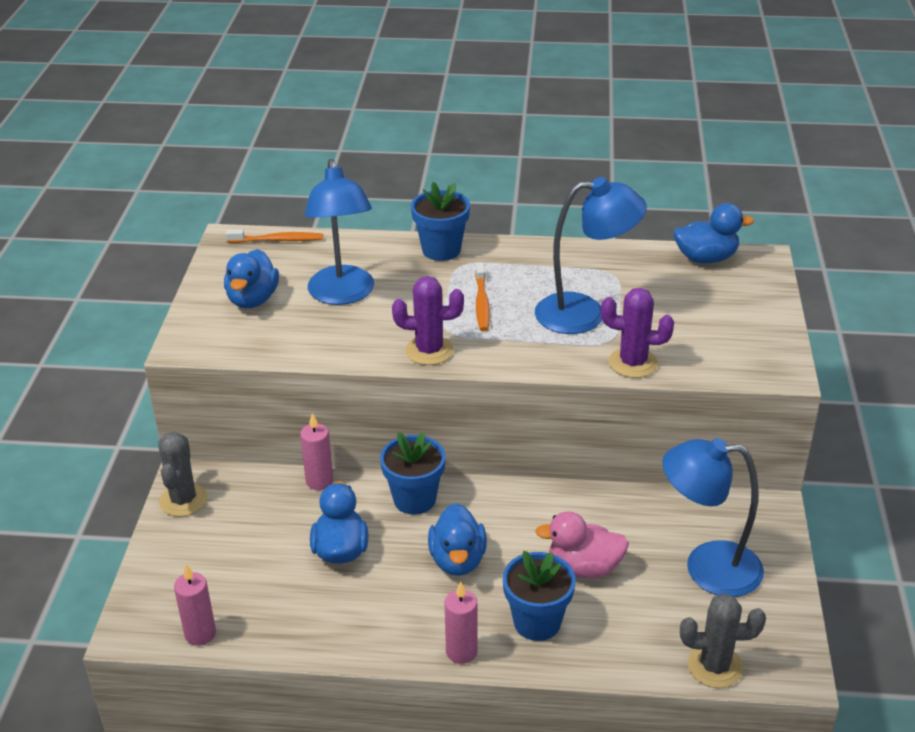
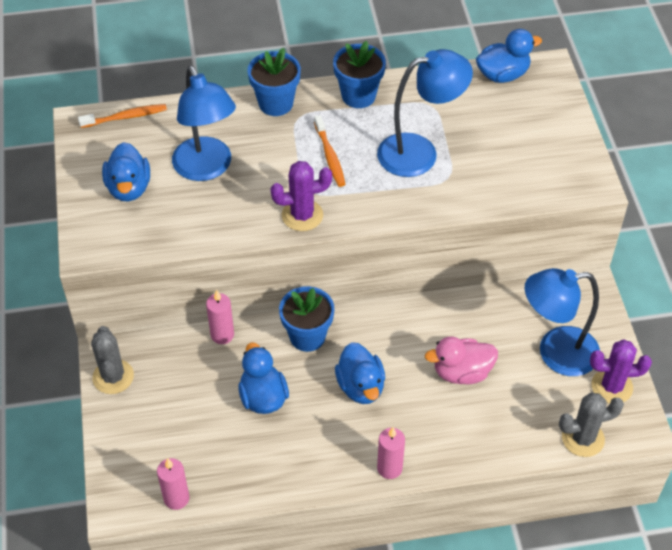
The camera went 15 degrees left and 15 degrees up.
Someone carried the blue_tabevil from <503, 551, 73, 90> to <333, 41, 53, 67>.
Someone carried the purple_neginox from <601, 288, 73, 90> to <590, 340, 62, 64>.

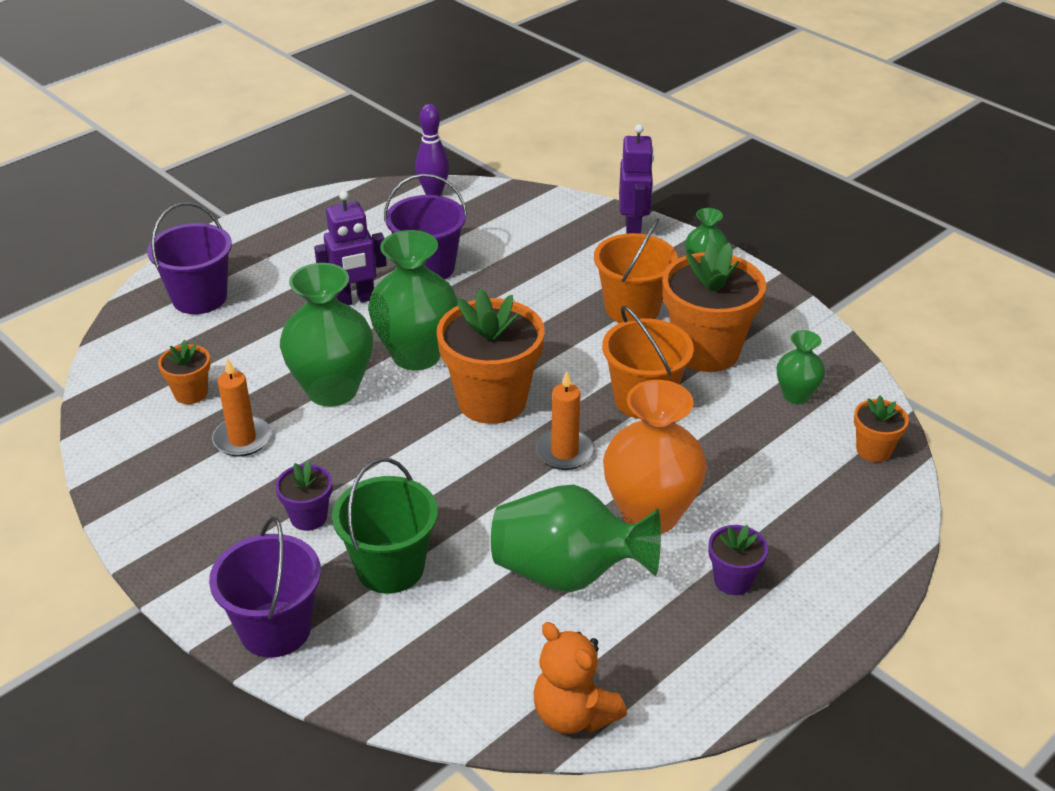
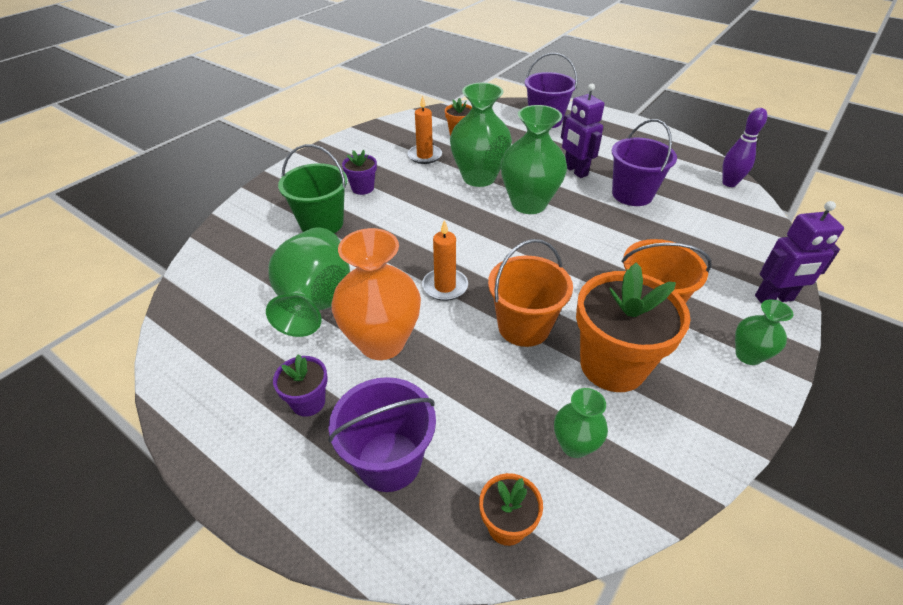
The camera went 80 degrees right and 5 degrees up.
Someone took away the orange_tabevil at <437, 289, 108, 135>.
Someone took away the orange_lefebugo at <534, 622, 93, 112>.
Someone carried the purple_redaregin from <209, 517, 112, 141> to <328, 377, 108, 115>.

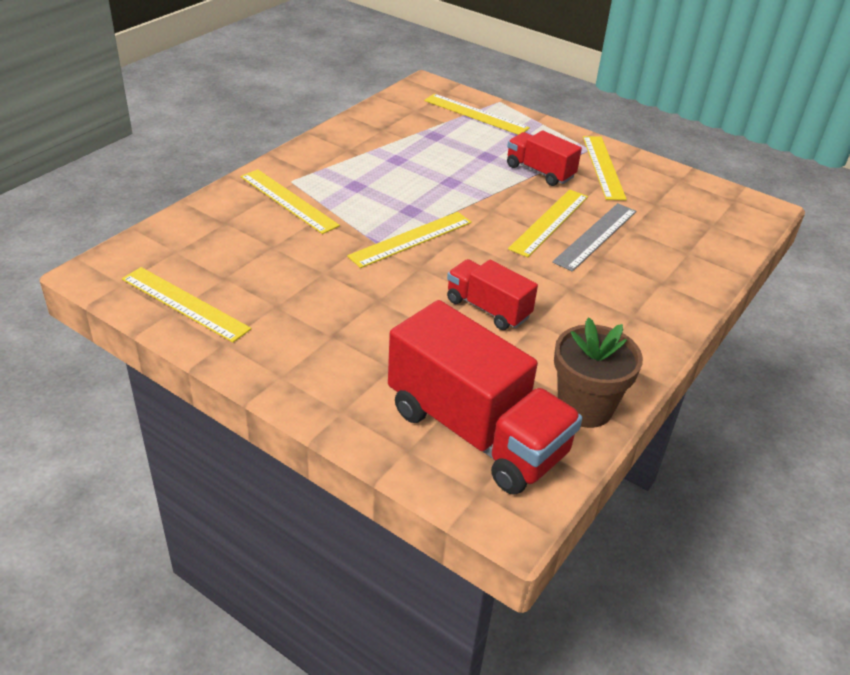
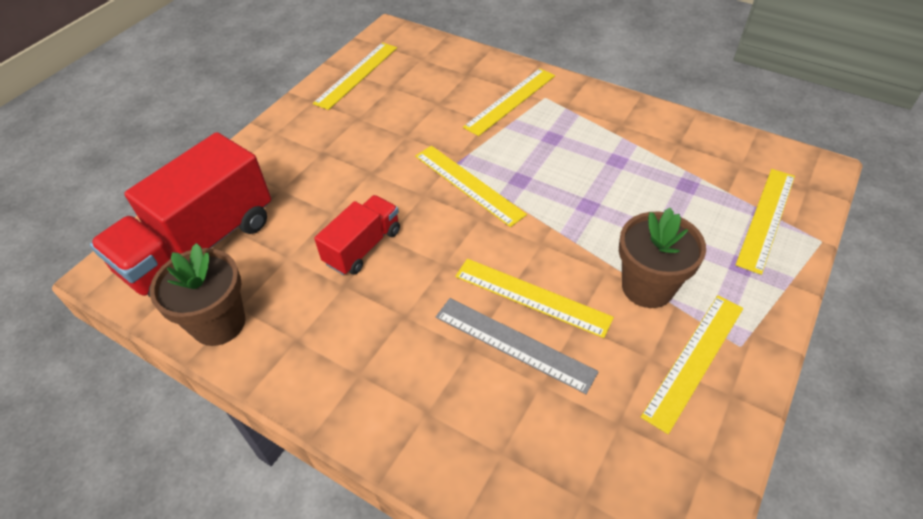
The camera went 90 degrees right and 10 degrees up.
Someone swapped the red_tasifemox at <507, 130, 75, 56> for the brown_tabevil at <619, 208, 87, 100>.
Someone rotated the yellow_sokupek at <583, 136, 44, 64> by 45 degrees counterclockwise.

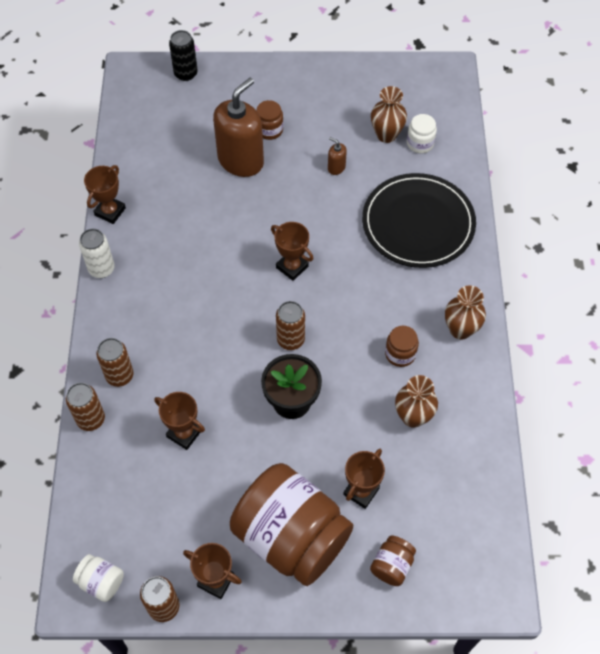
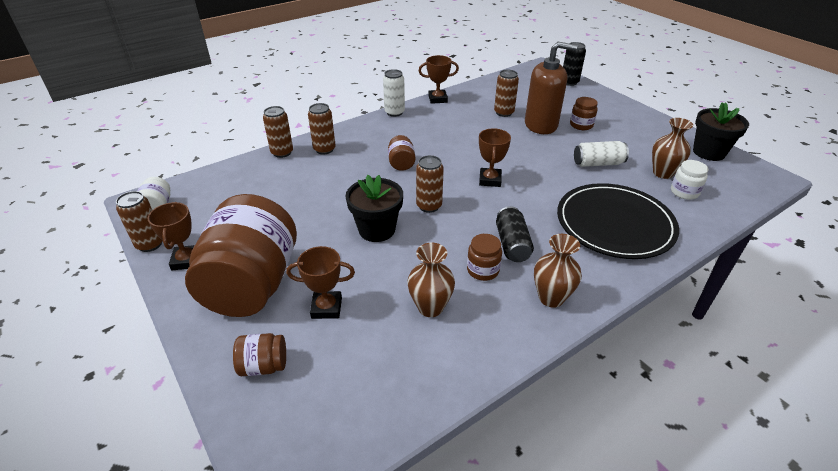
The camera went 55 degrees right and 20 degrees down.
Someone took away the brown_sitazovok at <154, 392, 51, 58>.
Someone put down the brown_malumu at <388, 135, 28, 36>.
Someone put down the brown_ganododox at <494, 70, 25, 47>.
Someone put down the black_ganododox at <496, 206, 38, 56>.
Someone put down the black_tabevil at <693, 102, 56, 59>.
Someone swapped the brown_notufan at <328, 137, 19, 38> for the white_ganododox at <574, 141, 55, 26>.

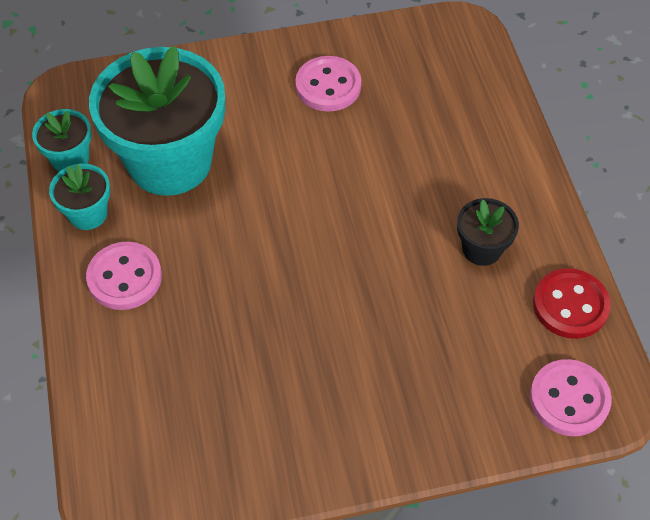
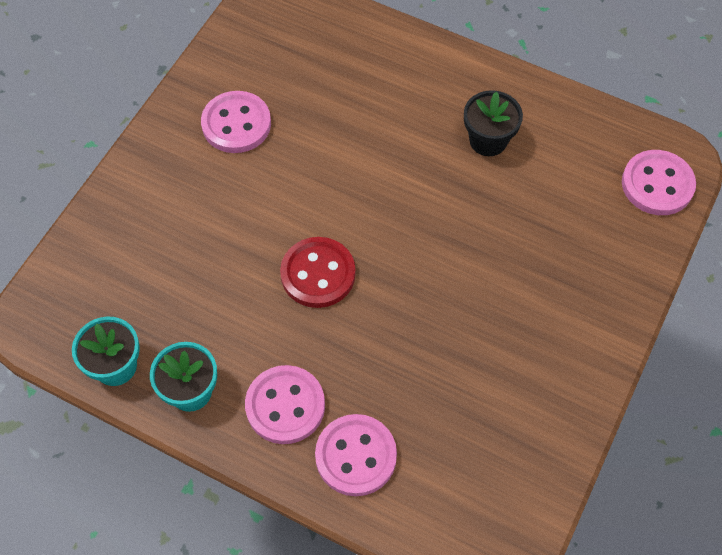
The camera went 50 degrees left and 5 degrees up.
Someone took away the turquoise_tabevil at <89, 46, 136, 150>.
Someone put down the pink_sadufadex at <315, 414, 82, 82>.
Someone carried the red_sadufadex from <533, 268, 78, 71> to <280, 237, 75, 71>.

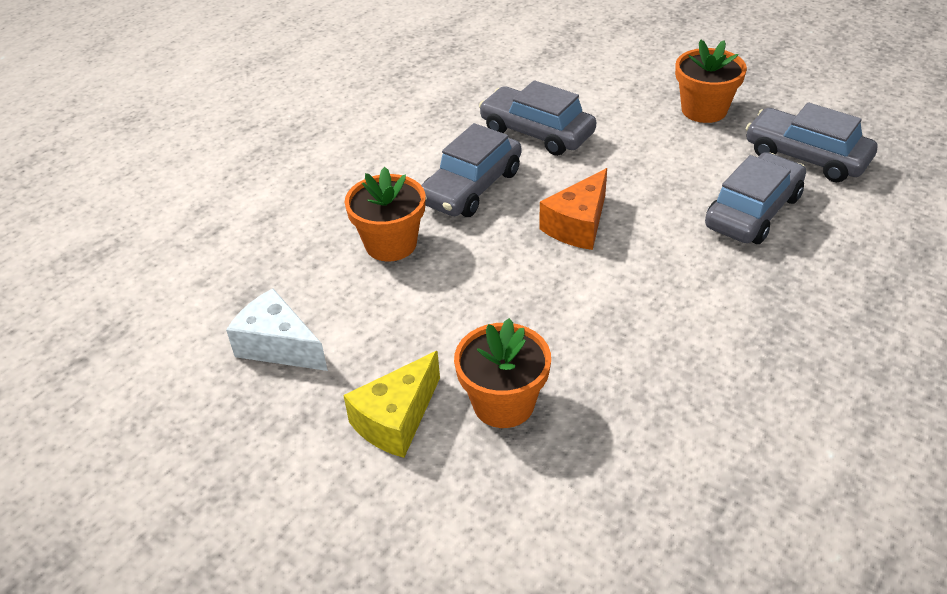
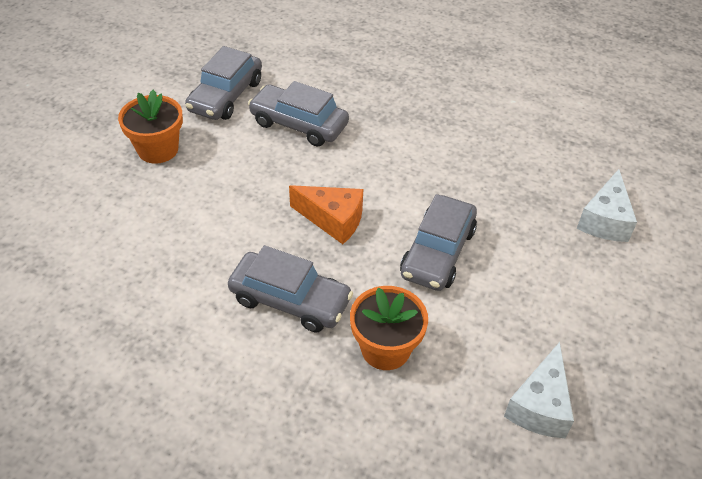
The camera went 105 degrees left and 5 degrees up.
Someone took away the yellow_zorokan at <343, 351, 97, 107>.
Someone took away the orange_tabevil at <454, 318, 97, 110>.
Someone put down the white_zorokan at <577, 169, 60, 73>.
Someone carried the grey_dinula from <479, 80, 117, 76> to <400, 194, 77, 97>.

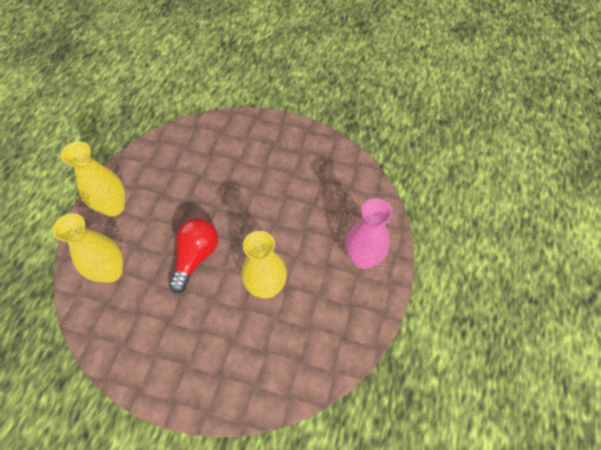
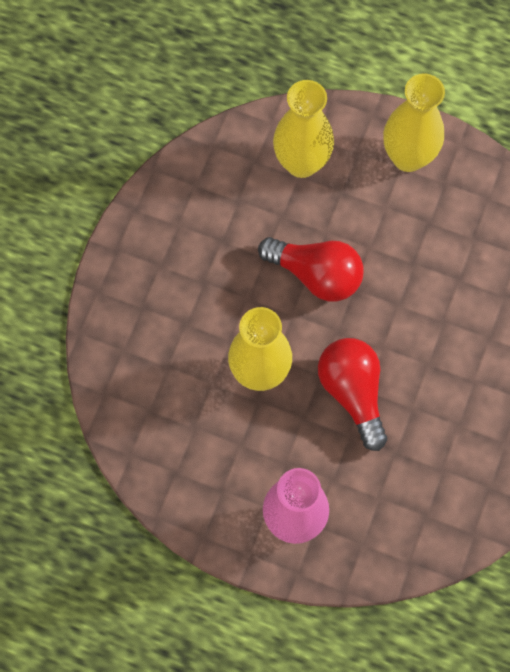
The camera went 95 degrees right and 10 degrees up.
Someone put down the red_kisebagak at <318, 338, 69, 113>.

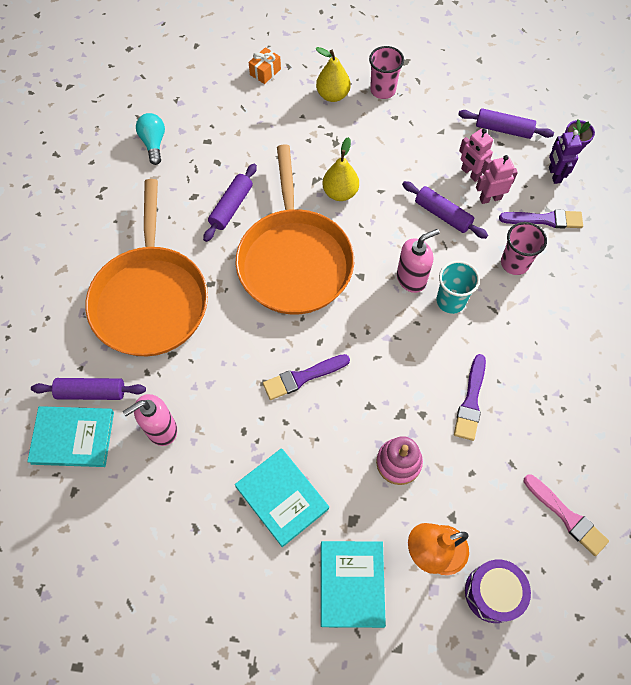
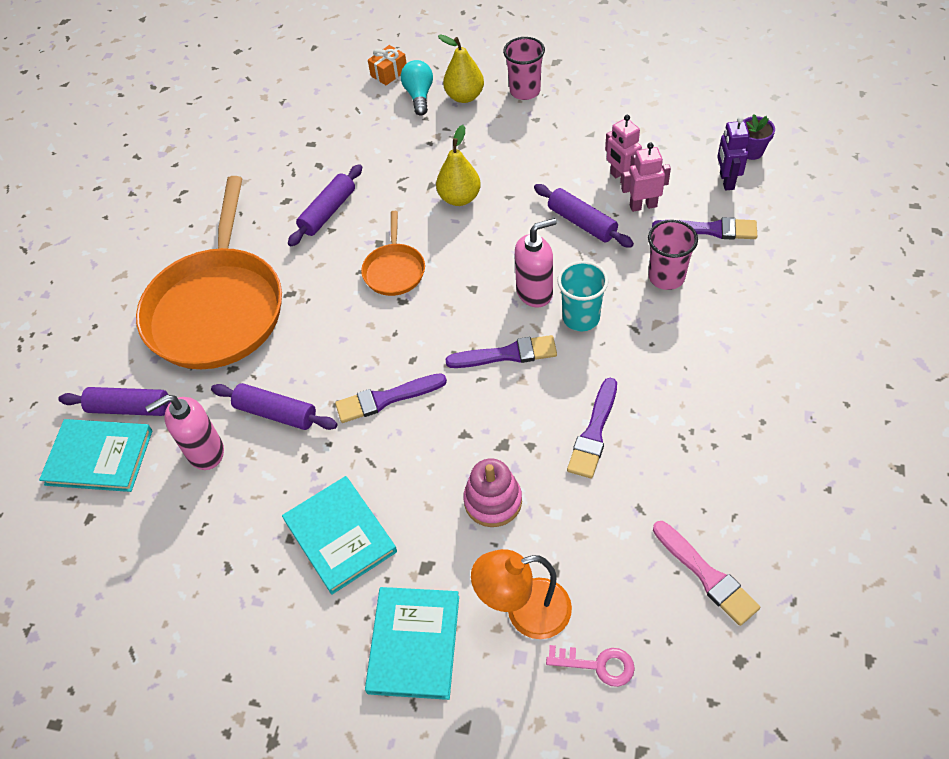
The camera went 10 degrees right and 10 degrees down.
Someone put down the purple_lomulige at <445, 335, 112, 33>.
Someone carried the turquoise_kisebagak from <136, 113, 29, 52> to <401, 60, 32, 56>.
Someone carried the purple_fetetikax from <458, 108, 96, 31> to <211, 383, 127, 47>.
Someone swapped the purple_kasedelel at <465, 559, 66, 64> for the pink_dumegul at <546, 645, 89, 42>.
Someone scaled the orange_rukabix at <236, 144, 118, 170> by 0.45.

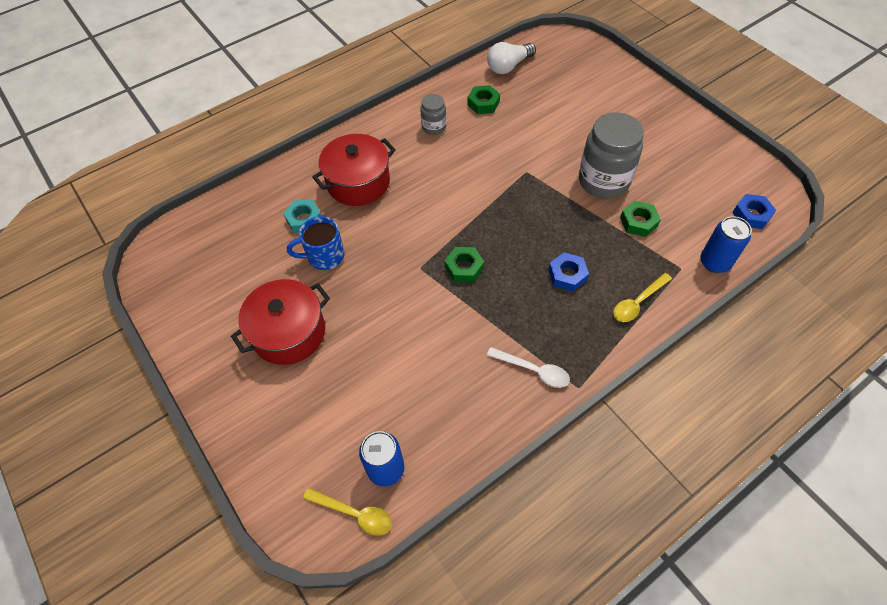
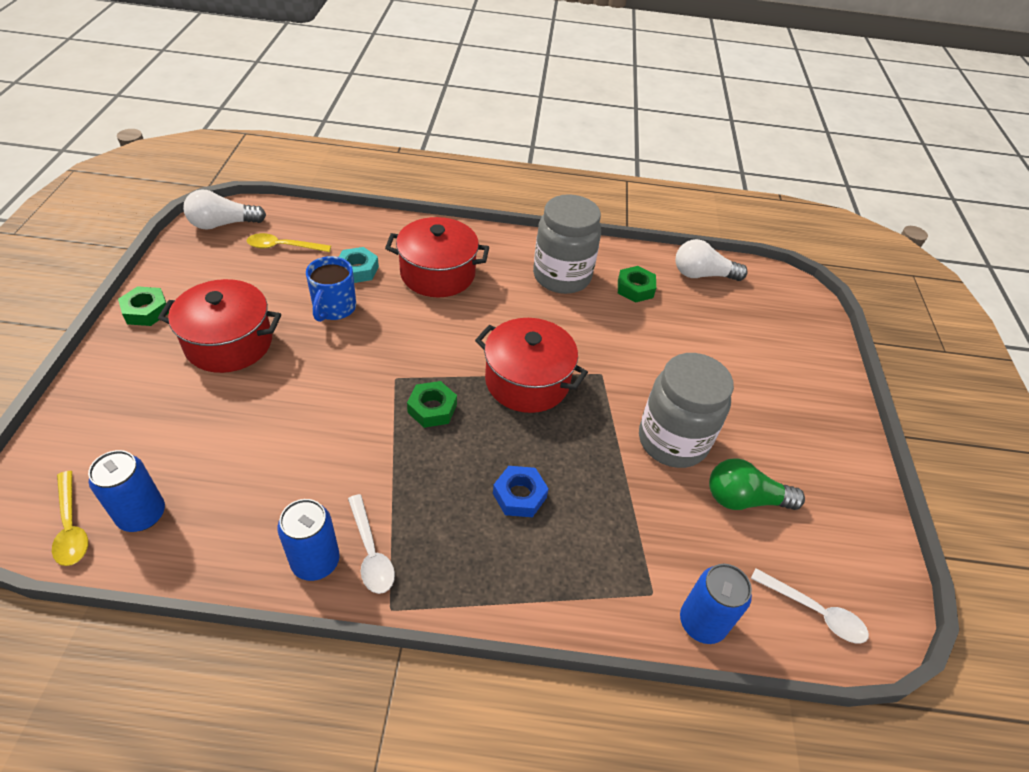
The camera went 35 degrees right and 10 degrees down.
Someone put down the white_kisebagak at <183, 190, 83, 40>.
Someone put down the blue_ganododox at <277, 499, 63, 82>.
Someone put down the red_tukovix at <475, 318, 113, 95>.
Someone put down the green_kisebagak at <709, 458, 96, 52>.
Someone carried the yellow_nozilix from <613, 273, 59, 49> to <247, 233, 84, 19>.
Someone carried the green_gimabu from <620, 201, 41, 36> to <118, 286, 51, 40>.
Someone swapped the blue_gimabu at <732, 194, 44, 35> for the white_nozilix at <751, 568, 118, 75>.
Someone rotated the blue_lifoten at <287, 216, 57, 54> by 105 degrees counterclockwise.
Someone scaled the grey_malumu at <420, 94, 26, 41> by 1.95.

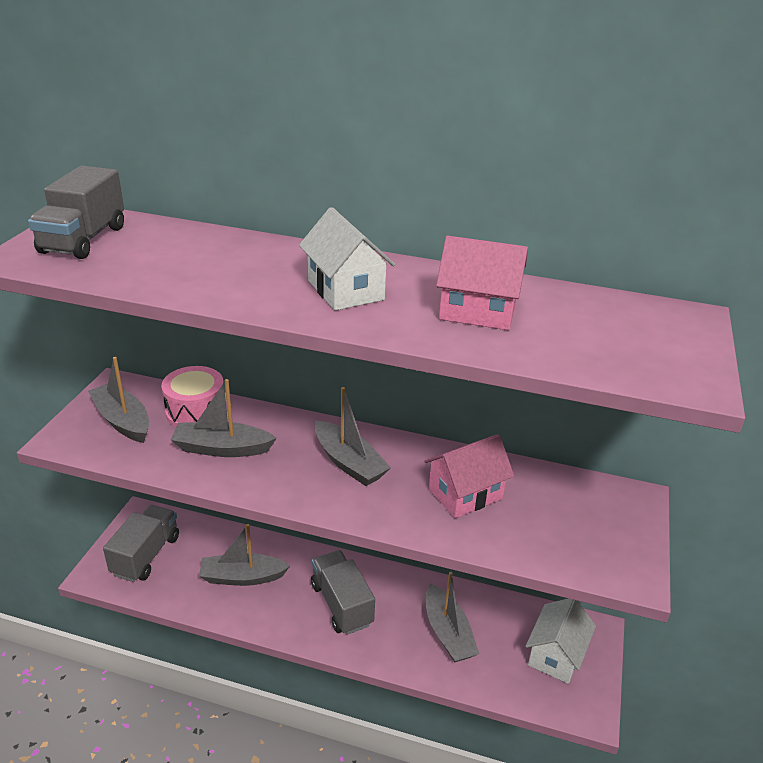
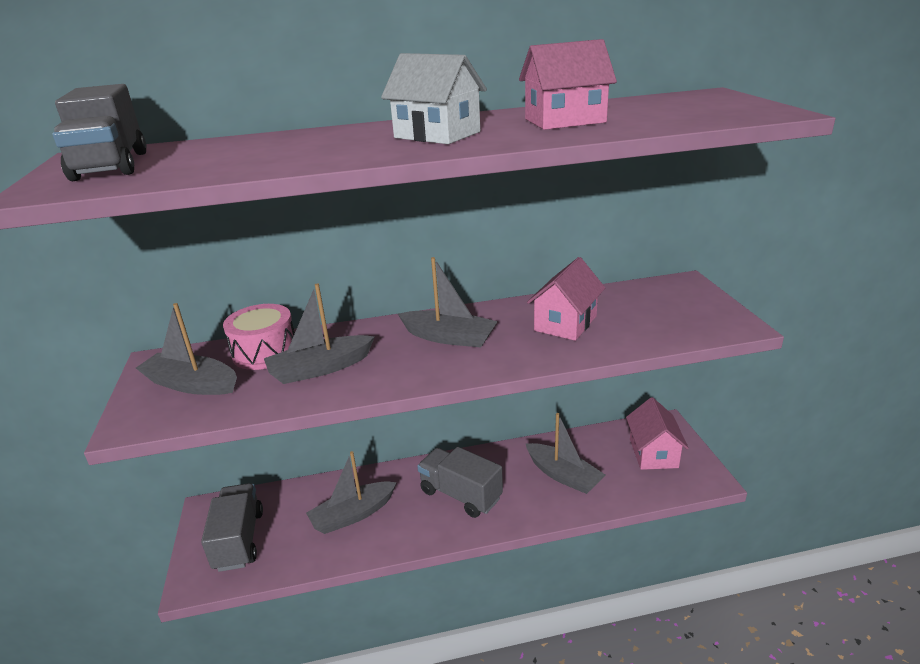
The camera went 25 degrees left and 5 degrees down.
Someone repainted the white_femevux at <526, 598, 70, 86>, which became the pink_femevux at <626, 397, 63, 73>.

